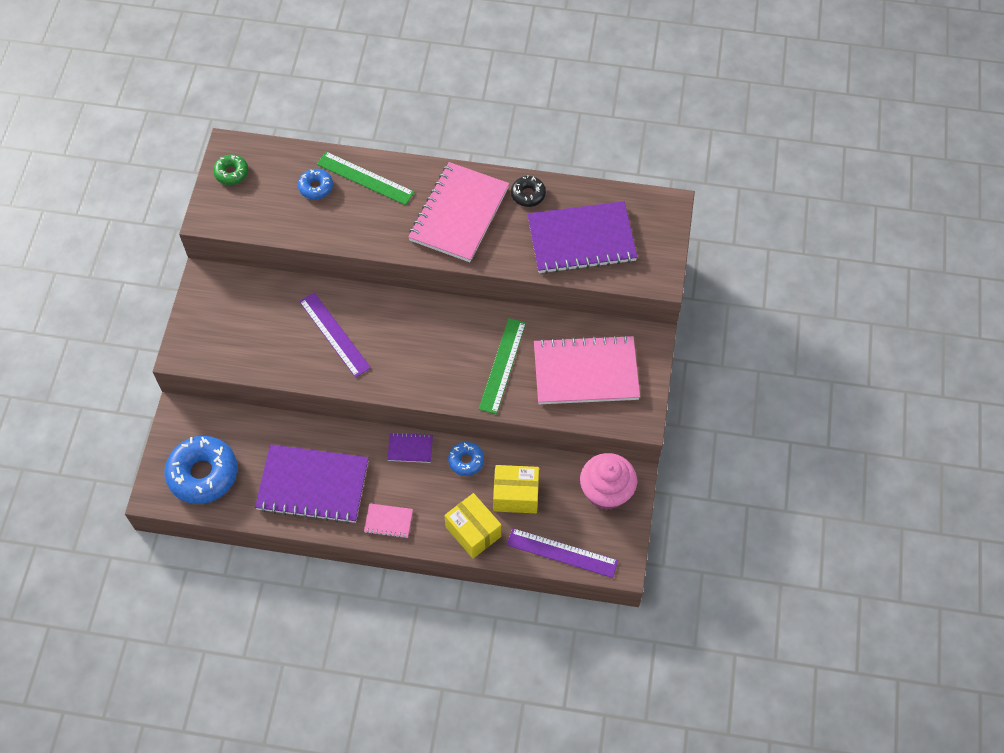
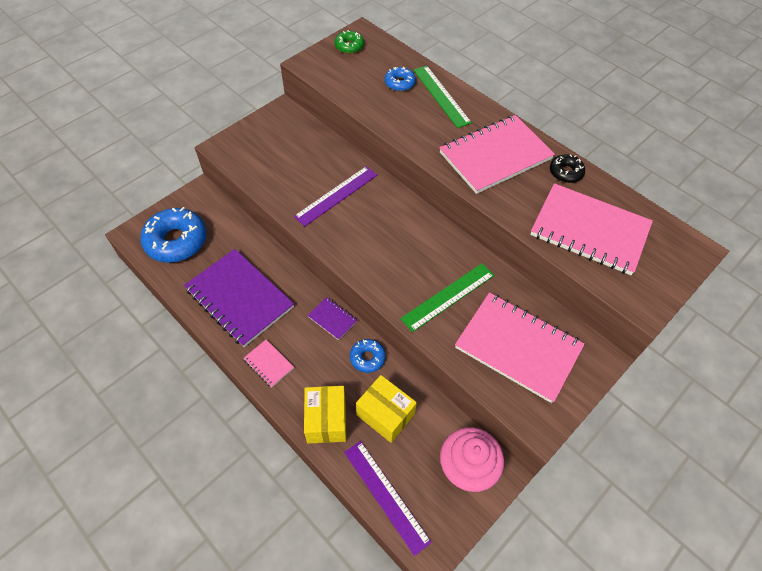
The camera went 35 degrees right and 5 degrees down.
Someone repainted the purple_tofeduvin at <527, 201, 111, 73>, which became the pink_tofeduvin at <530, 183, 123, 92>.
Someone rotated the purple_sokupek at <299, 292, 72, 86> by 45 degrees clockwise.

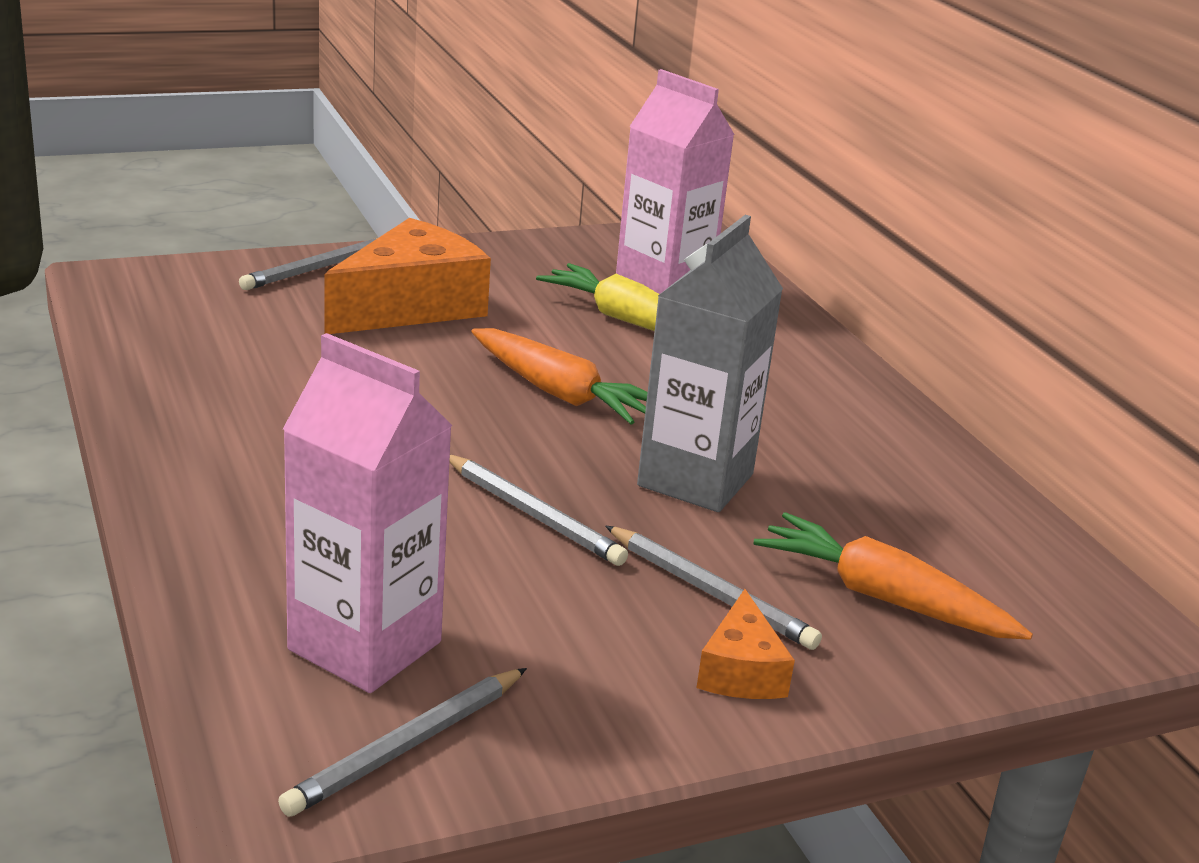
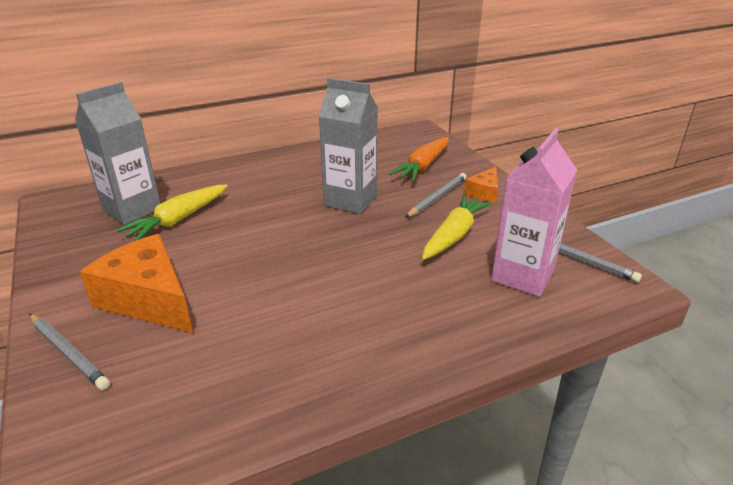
The camera went 90 degrees left and 5 degrees up.
Someone took away the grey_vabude at <449, 455, 179, 111>.
Someone took away the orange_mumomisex at <471, 328, 177, 97>.
Someone put down the yellow_mumomisex at <422, 195, 70, 65>.
Someone repainted the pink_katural at <616, 69, 119, 225>, which became the grey_katural at <75, 82, 86, 143>.
Someone rotated the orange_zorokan at <697, 589, 98, 110> by 120 degrees clockwise.

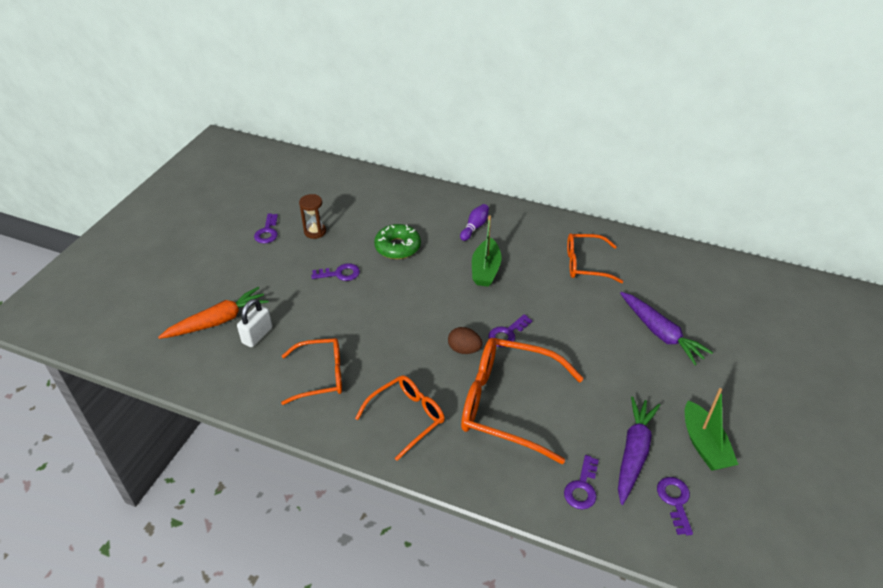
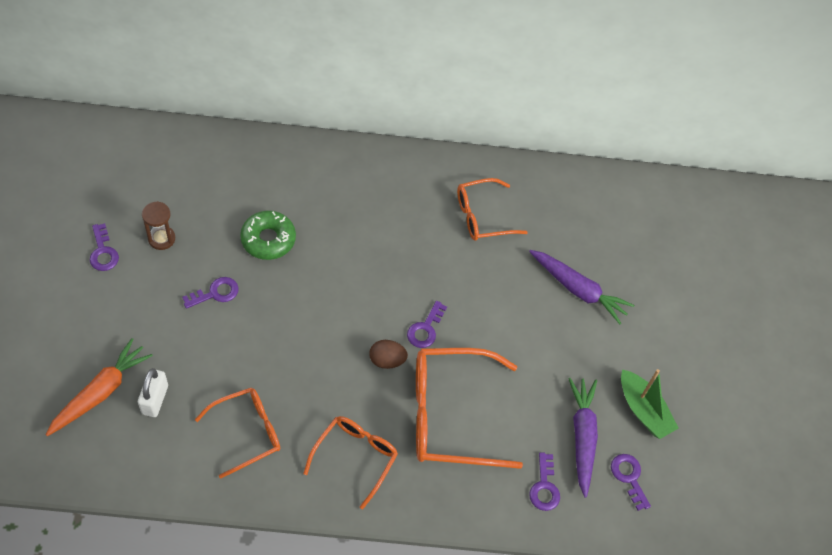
The camera went 25 degrees left and 15 degrees up.
Someone took away the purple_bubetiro at <460, 204, 29, 37>.
Someone took away the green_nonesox at <472, 215, 29, 72>.

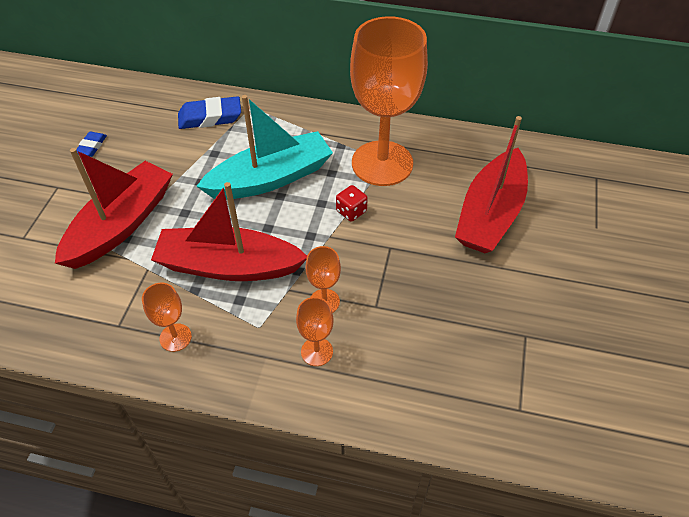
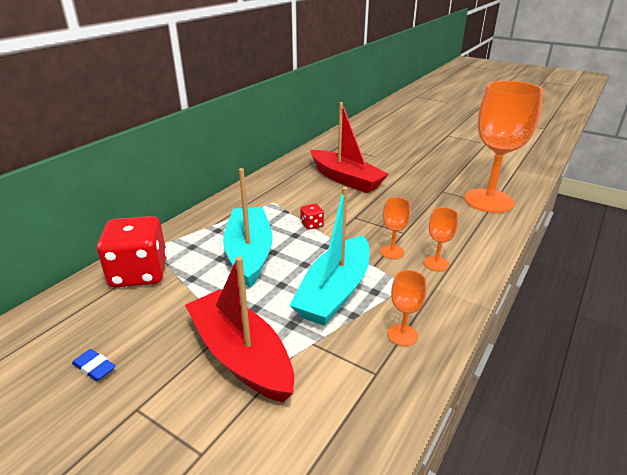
The camera went 70 degrees left and 20 degrees down.
Someone carried the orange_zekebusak from <350, 16, 78, 170> to <464, 81, 79, 132>.
Someone swapped the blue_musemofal at <178, 96, 63, 33> for the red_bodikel at <97, 216, 70, 71>.
Someone repainted the red_nonesox at <151, 182, 156, 99>, which became the turquoise_nonesox at <289, 187, 81, 139>.

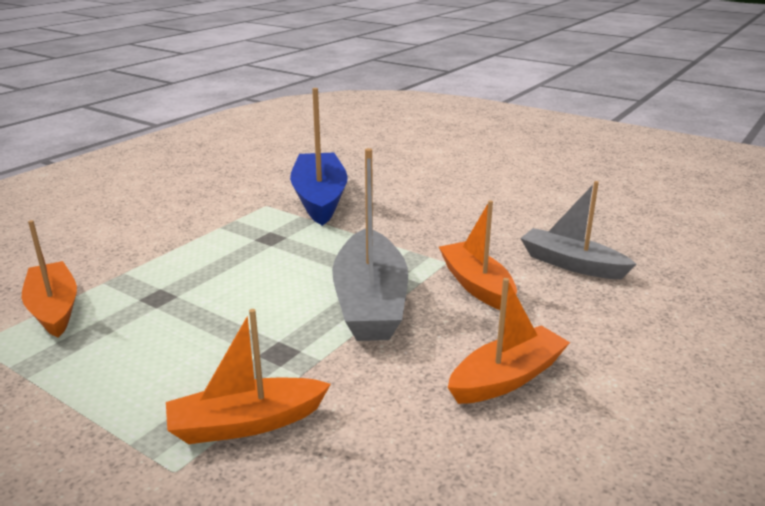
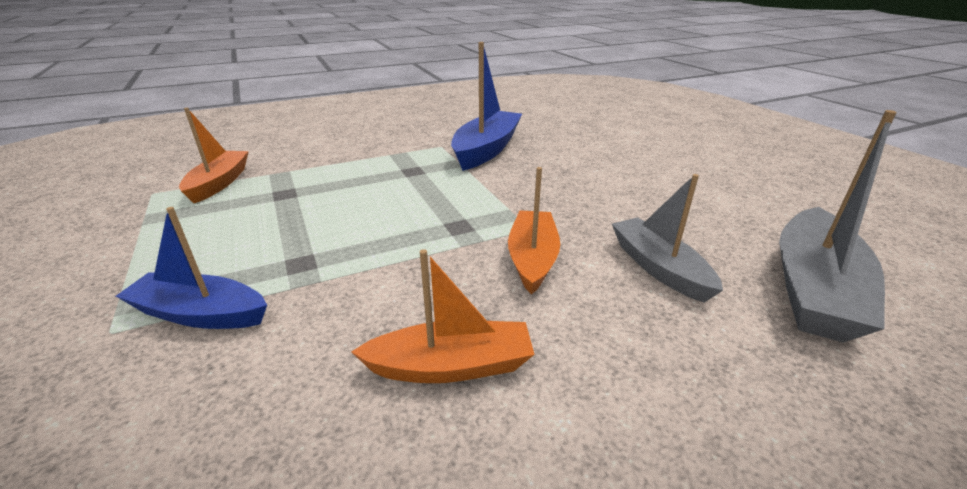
The camera went 30 degrees right and 5 degrees up.
Someone carried the grey_nonesox from <332, 148, 76, 193> to <779, 110, 118, 233>.
Someone repainted the orange_nonesox at <166, 309, 165, 135>, which became the blue_nonesox at <116, 207, 151, 122>.

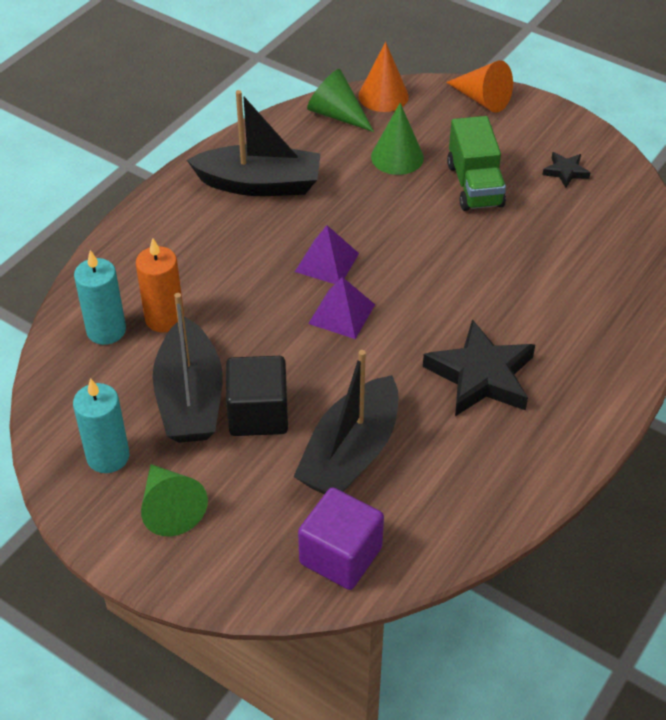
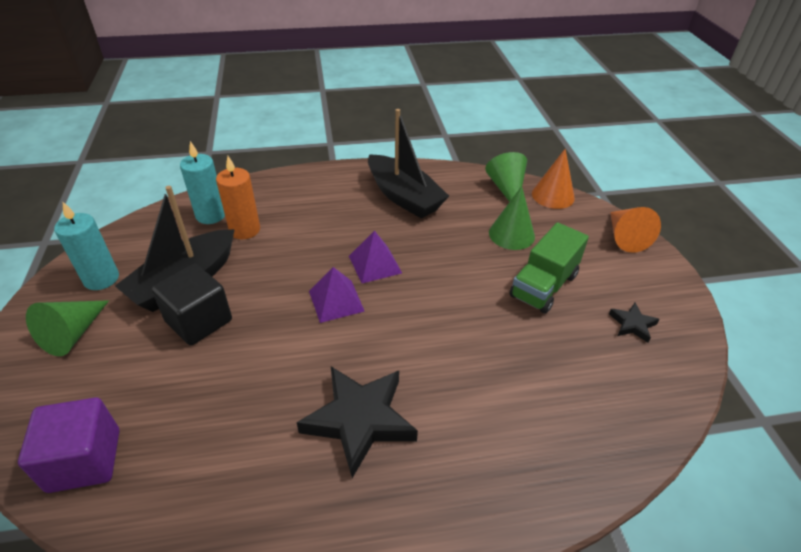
The camera went 45 degrees right and 5 degrees down.
Someone took away the black_nonesox at <293, 350, 105, 144>.

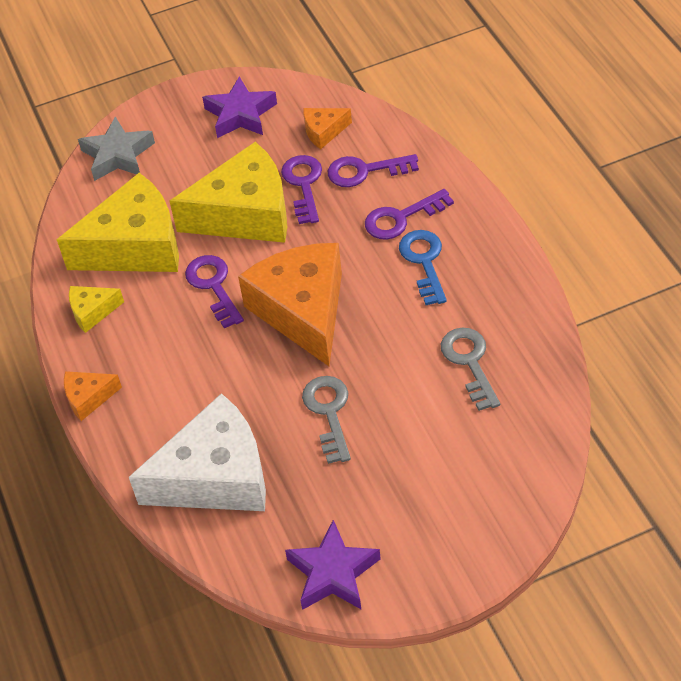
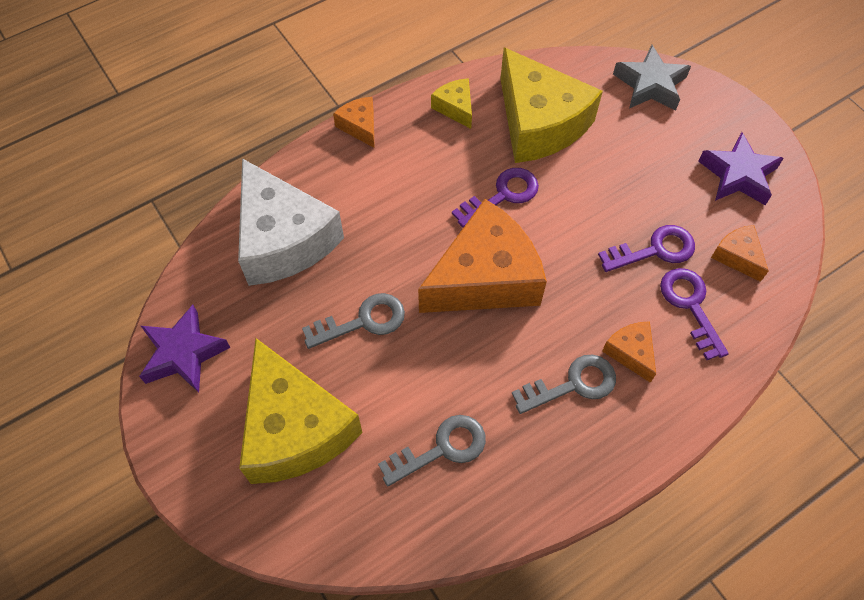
The camera went 75 degrees right and 10 degrees up.
Someone carried the yellow_zorokan from <170, 142, 117, 101> to <239, 338, 123, 146>.
Someone swapped the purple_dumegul at <365, 189, 89, 51> for the orange_zorokan at <602, 321, 54, 62>.
Someone repainted the blue_dumegul at <399, 230, 48, 75>, which became the grey_dumegul at <512, 354, 104, 60>.

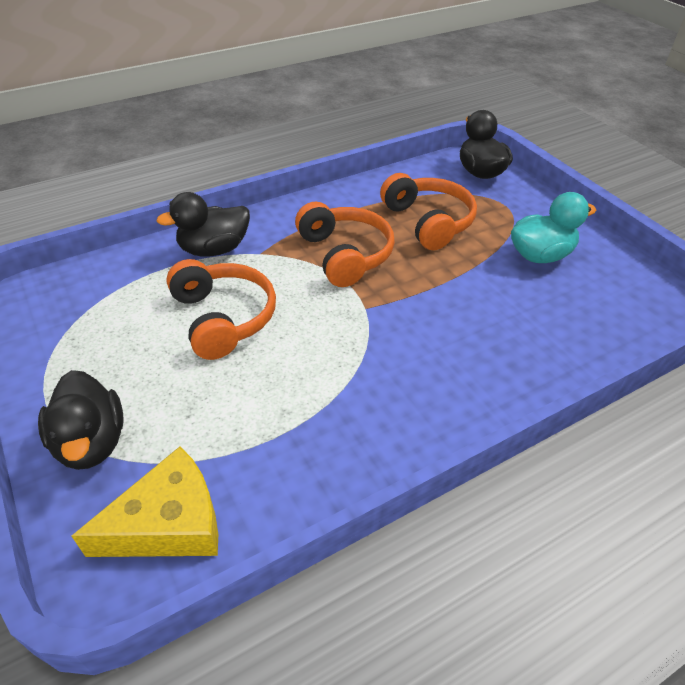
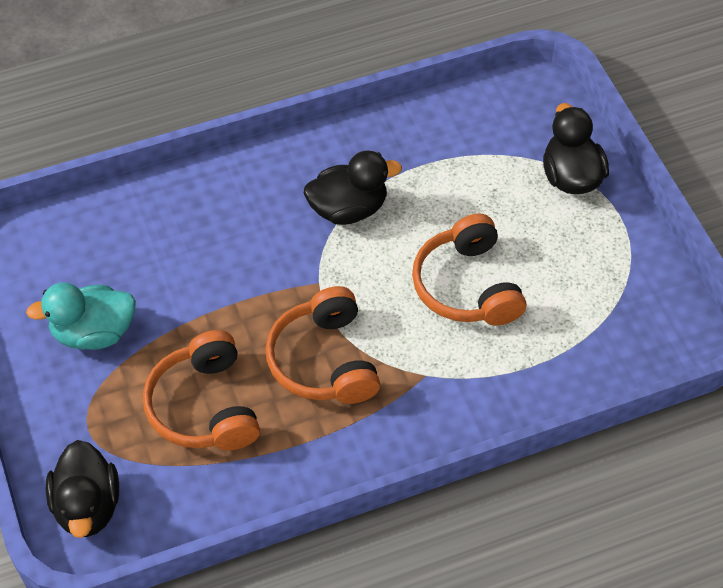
The camera went 170 degrees left and 10 degrees up.
Someone took away the yellow_zorokan at <72, 447, 146, 110>.
Someone carried the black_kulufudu from <157, 192, 93, 65> to <304, 150, 98, 75>.

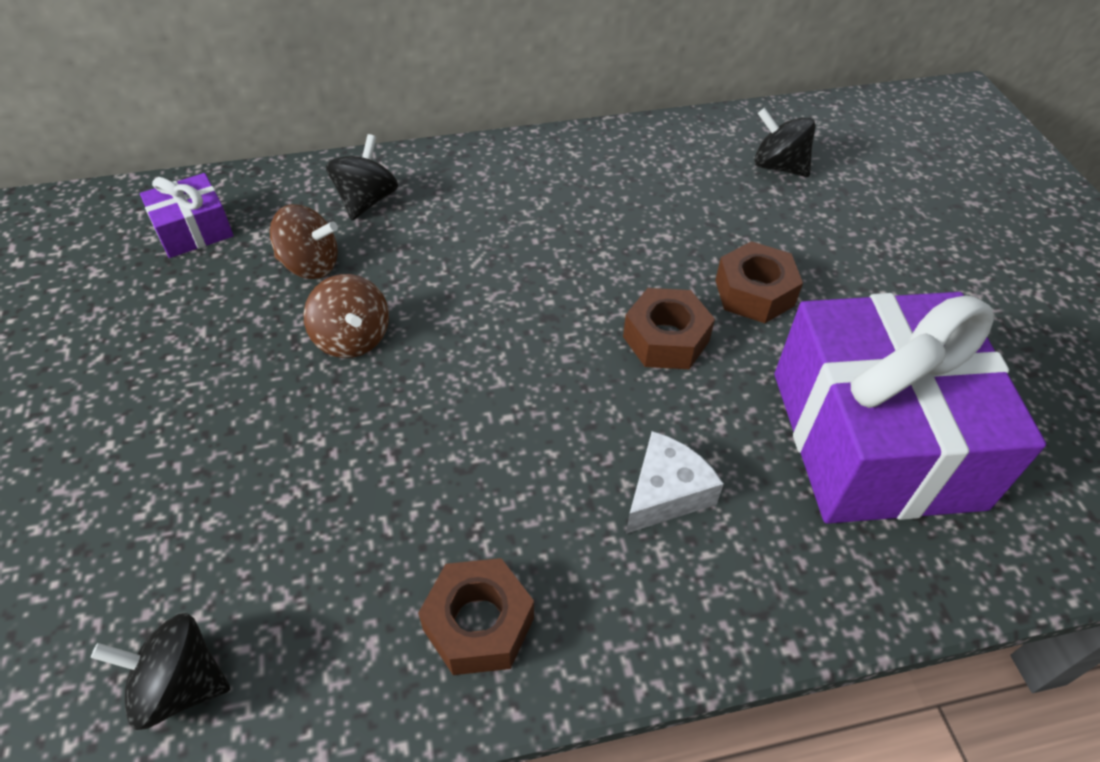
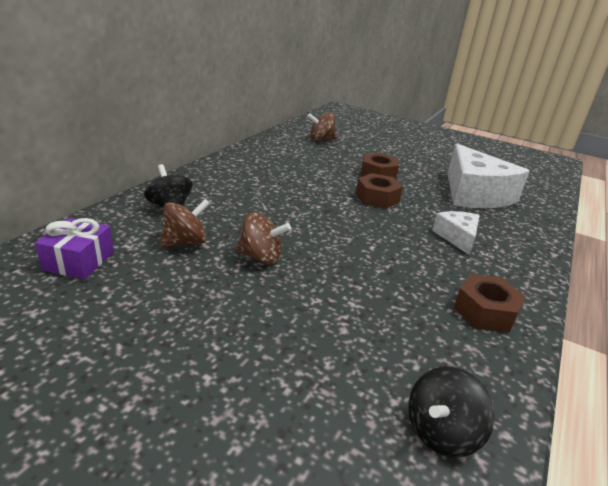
The camera went 50 degrees left and 20 degrees down.
Someone swapped the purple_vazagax at <775, 292, 271, 232> for the white_zorokan at <448, 144, 82, 64>.
Someone repainted the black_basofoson at <754, 108, 62, 69>, which became the brown_basofoson at <307, 113, 30, 28>.

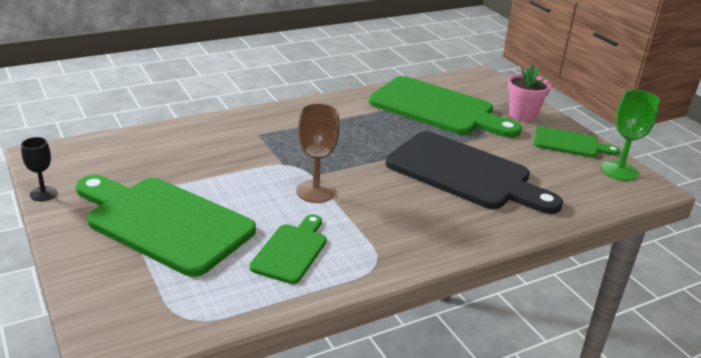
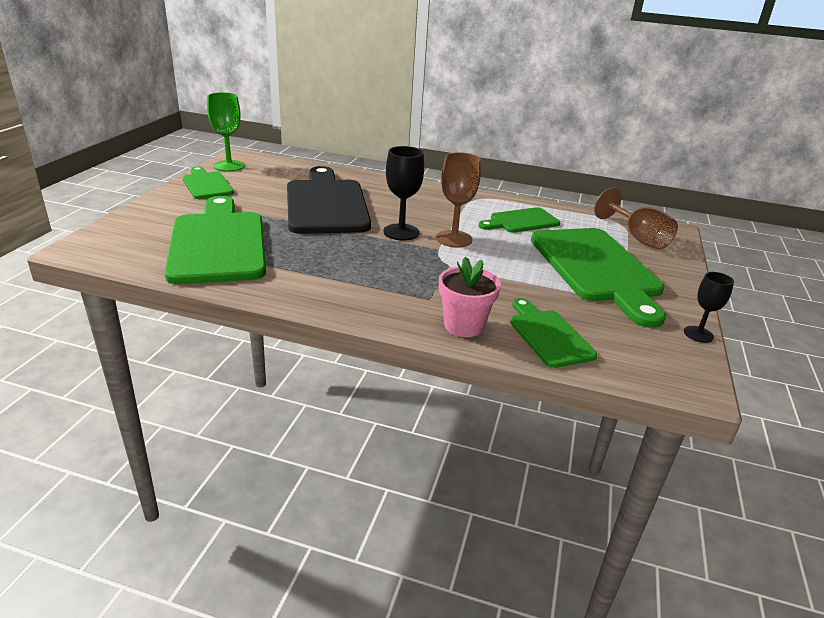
The camera went 135 degrees left and 0 degrees up.
Someone put down the black_zekebusak at <383, 146, 41, 95>.
Someone put down the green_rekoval at <510, 298, 87, 70>.
Someone put down the brown_zekebusak at <594, 187, 84, 62>.
Someone carried the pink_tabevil from <508, 65, 43, 56> to <439, 256, 62, 81>.

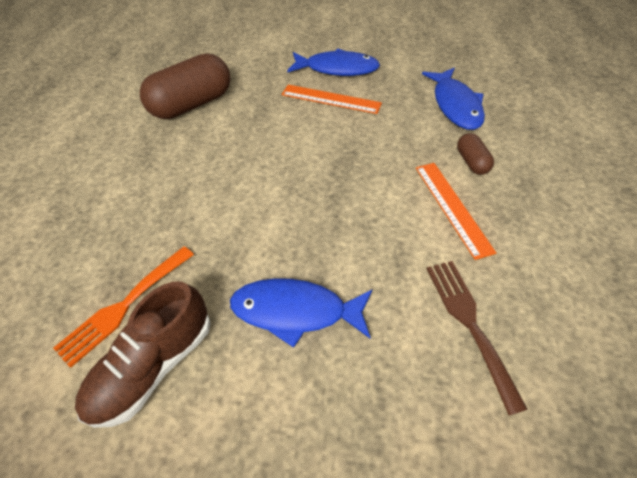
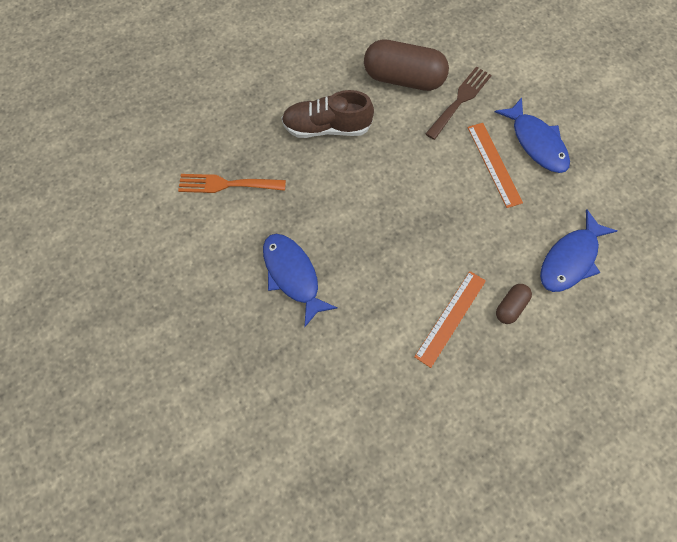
The camera went 50 degrees right and 15 degrees up.
Someone carried the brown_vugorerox from <75, 281, 136, 147> to <282, 90, 92, 48>.
Someone carried the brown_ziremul from <427, 261, 101, 154> to <425, 66, 67, 74>.

